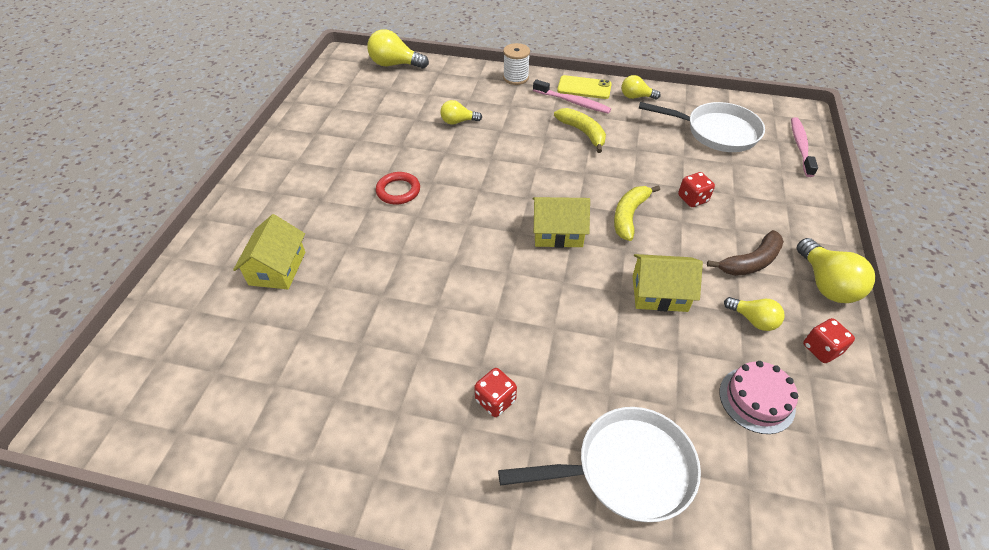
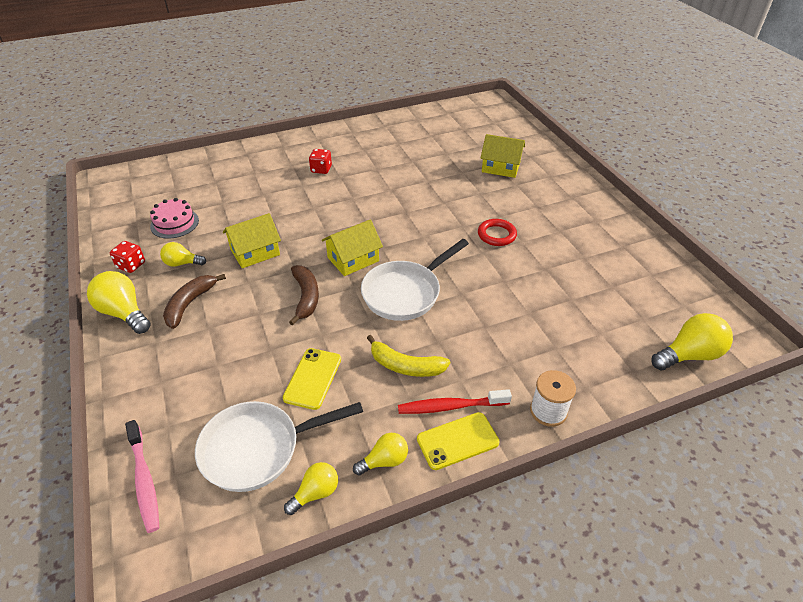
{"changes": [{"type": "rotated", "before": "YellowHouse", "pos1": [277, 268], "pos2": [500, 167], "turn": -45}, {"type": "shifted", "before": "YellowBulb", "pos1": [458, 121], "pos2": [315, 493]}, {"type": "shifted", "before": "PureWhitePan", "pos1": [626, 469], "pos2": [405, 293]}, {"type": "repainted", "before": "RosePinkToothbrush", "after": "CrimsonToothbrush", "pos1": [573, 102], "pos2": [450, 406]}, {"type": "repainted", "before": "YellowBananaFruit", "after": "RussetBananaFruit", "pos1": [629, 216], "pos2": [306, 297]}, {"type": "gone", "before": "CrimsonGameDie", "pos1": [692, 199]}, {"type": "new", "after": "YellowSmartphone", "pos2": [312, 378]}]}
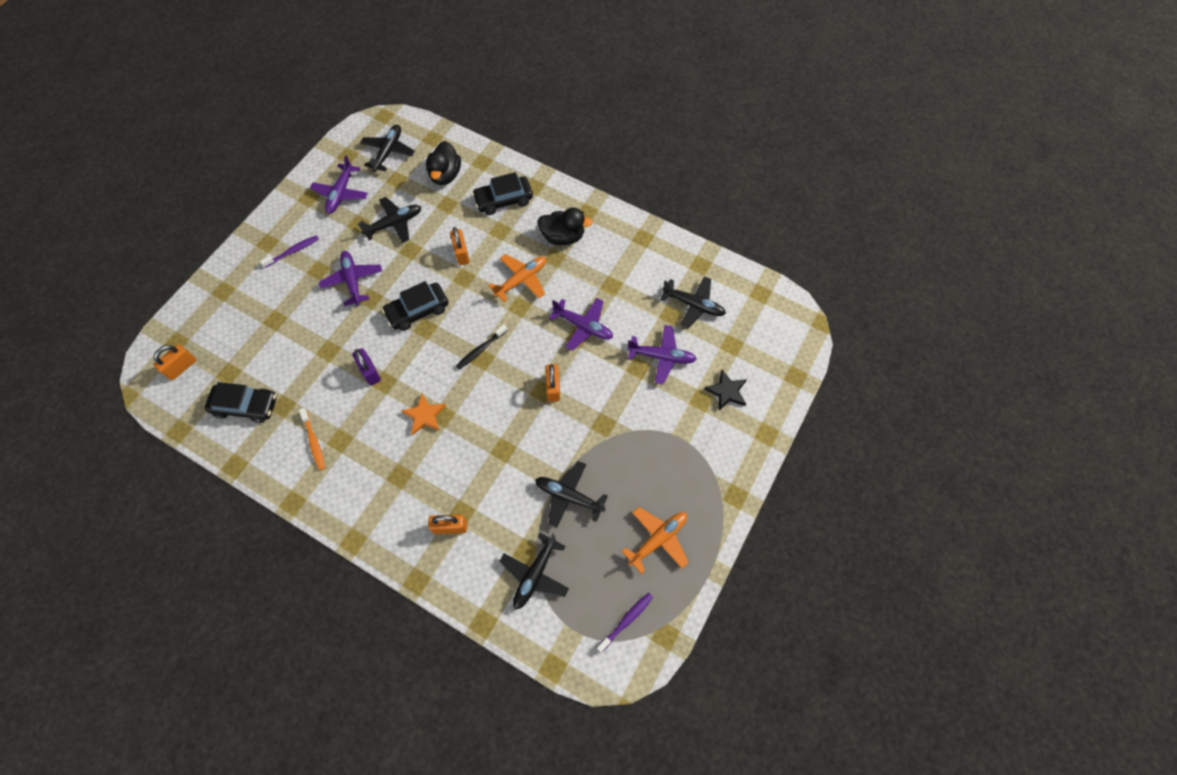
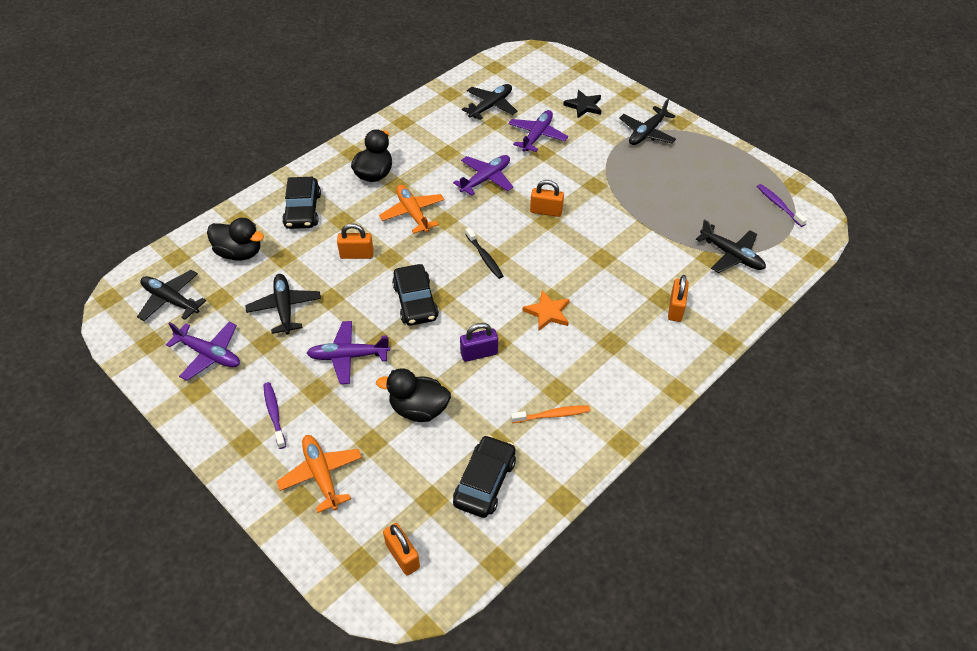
{"changes": [{"type": "shifted", "before": "EbonyPlane", "pos1": [568, 496], "pos2": [647, 133]}, {"type": "shifted", "before": "OrangeColouredPlane", "pos1": [658, 539], "pos2": [321, 475]}, {"type": "new", "after": "EbonyDuck", "pos2": [419, 409]}]}
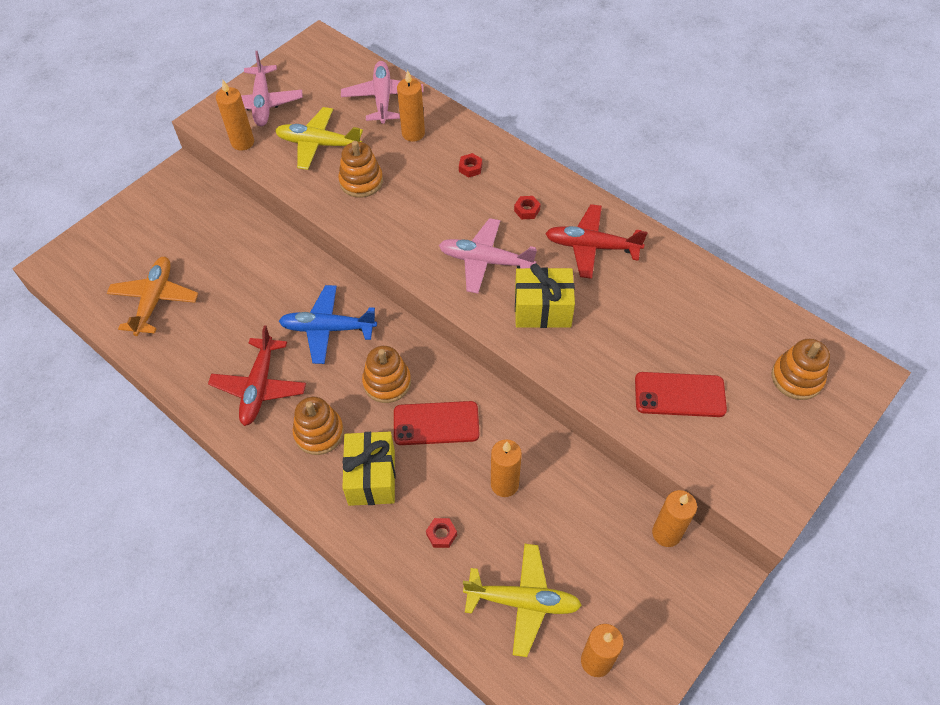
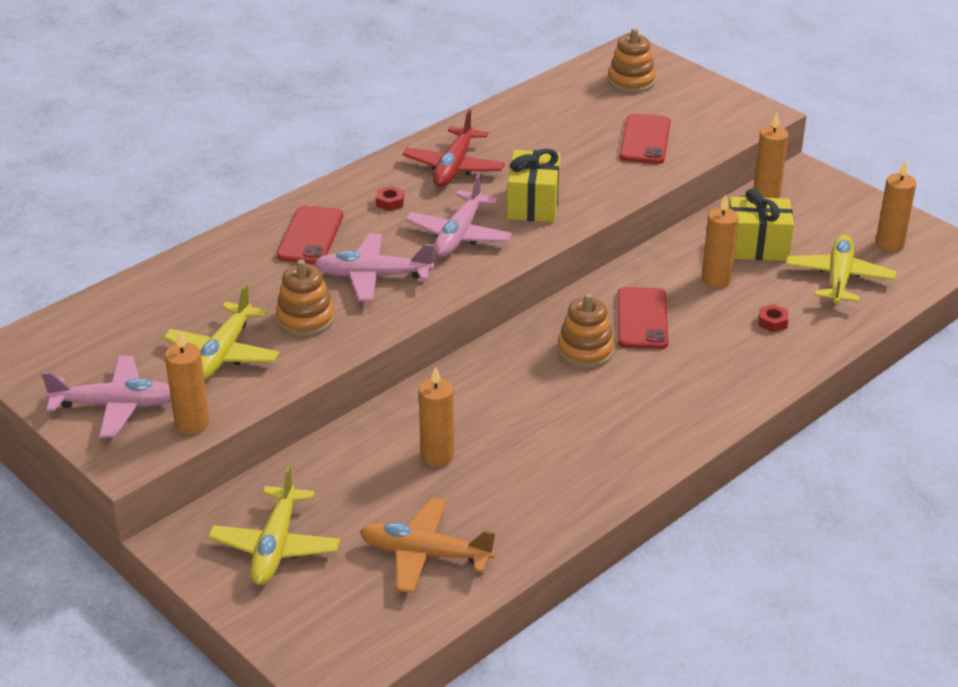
{"changes": [{"type": "gone", "before": "CrimsonPlane", "pos1": [259, 387]}, {"type": "gone", "before": "RoyalBluePlane", "pos1": [328, 329]}, {"type": "gone", "before": "OrangeColouredStackingToy", "pos1": [319, 433]}, {"type": "shifted", "before": "RosePinkPlane", "pos1": [382, 98], "pos2": [373, 276]}, {"type": "shifted", "before": "YellowWrappedGift", "pos1": [371, 477], "pos2": [757, 246]}, {"type": "shifted", "before": "OrangeColouredCandle", "pos1": [413, 133], "pos2": [437, 456]}, {"type": "swapped", "before": "CrimsonHexagonNut", "after": "CrimsonSmartphone", "pos1": [470, 168], "pos2": [310, 236]}, {"type": "new", "after": "YellowPlane", "pos2": [275, 546]}]}
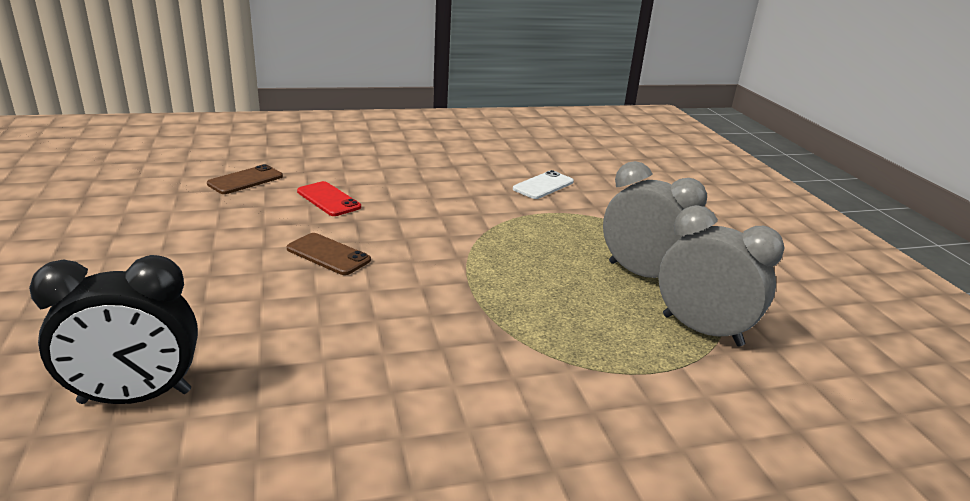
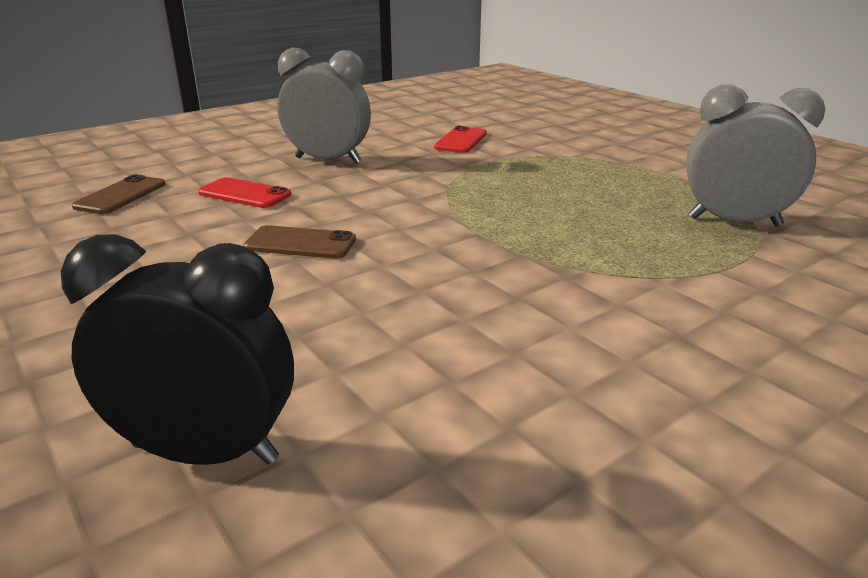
{"changes": [{"type": "rotated", "before": "EbonyBedsideClock", "pos1": [135, 397], "pos2": [205, 452], "turn": -135}, {"type": "repainted", "before": "PureWhiteSmartphone", "after": "CrimsonSmartphone", "pos1": [543, 185], "pos2": [461, 140]}, {"type": "shifted", "before": "GrayBedsideClock", "pos1": [642, 274], "pos2": [328, 160]}]}
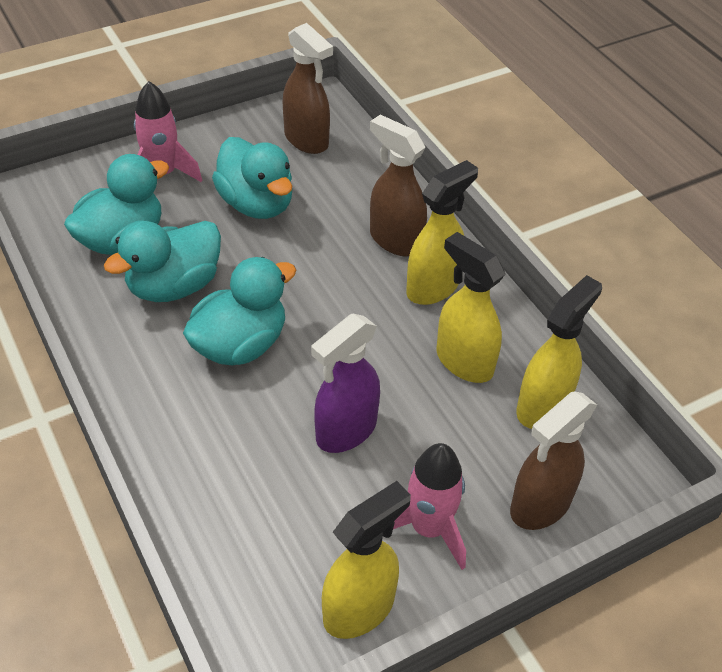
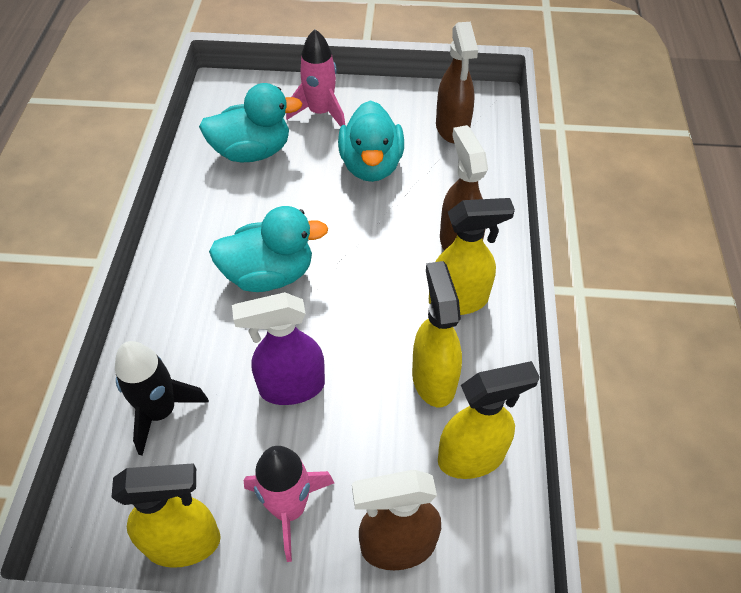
{"changes": [{"type": "gone", "before": "AquaDuck", "pos1": [174, 286]}, {"type": "new", "after": "EbonyToyRocket", "pos2": [161, 411]}]}
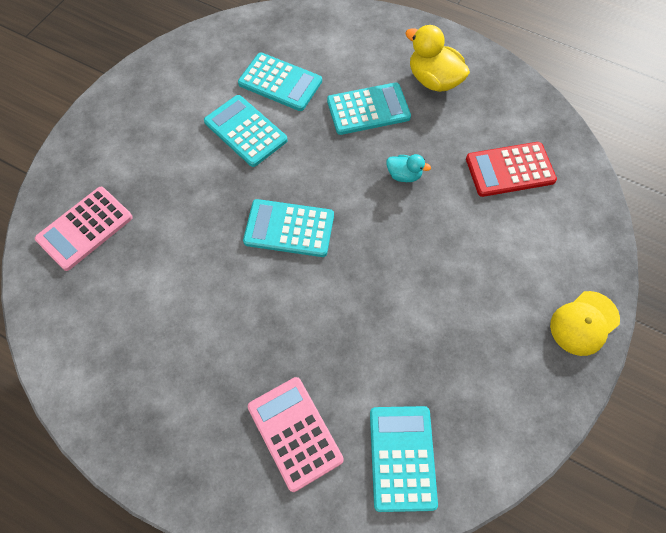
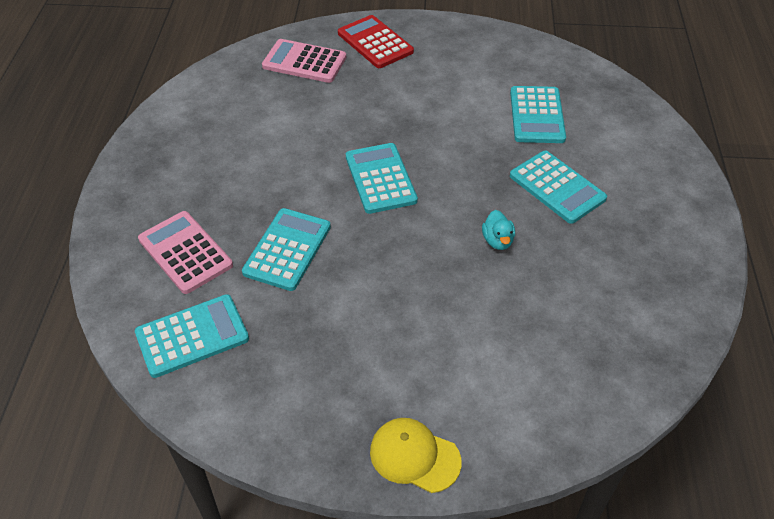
{"changes": [{"type": "shifted", "before": "AquaPocketCalculator", "pos1": [245, 131], "pos2": [287, 249]}, {"type": "rotated", "before": "RosePinkPocketCalculator", "pos1": [295, 433], "pos2": [185, 252], "turn": -75}, {"type": "gone", "before": "YellowDuck", "pos1": [433, 80]}, {"type": "shifted", "before": "CrimsonPocketCalculator", "pos1": [510, 169], "pos2": [375, 42]}]}
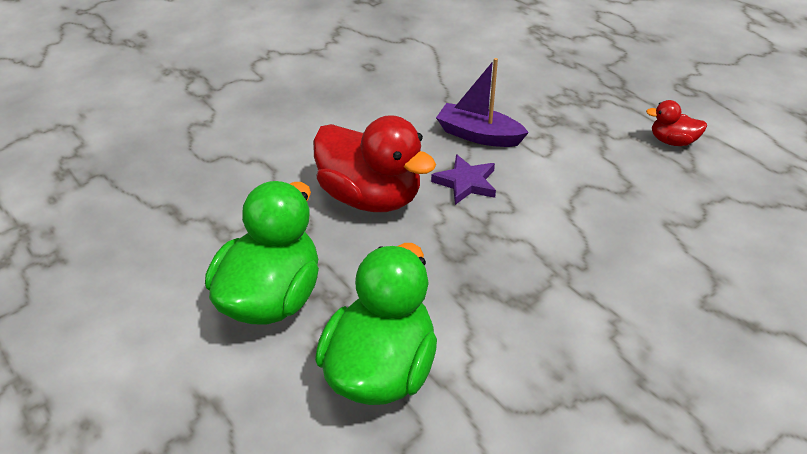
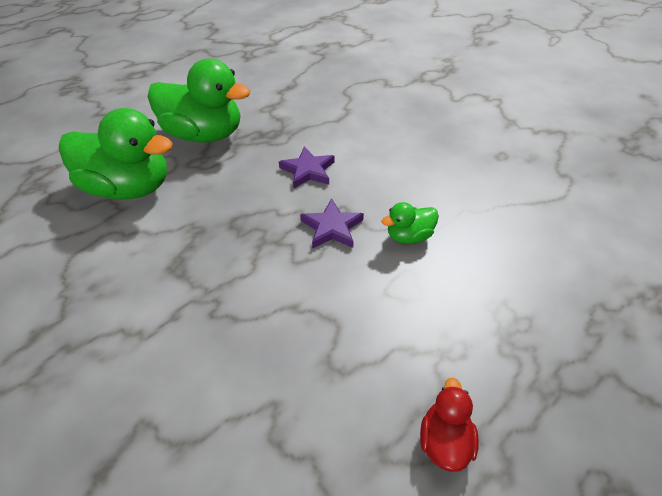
{"changes": [{"type": "swapped", "before": "CrimsonDuck", "after": "VioletStarShape", "pos1": [371, 197], "pos2": [308, 170]}, {"type": "swapped", "before": "VioletBoat", "after": "EmeraldDuck", "pos1": [479, 135], "pos2": [409, 236]}]}
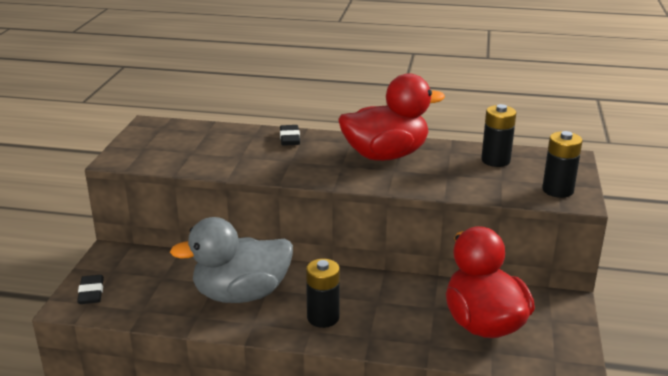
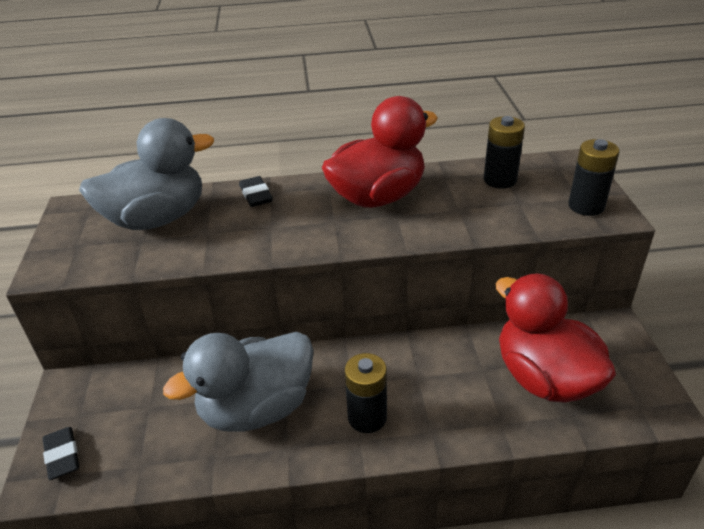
{"changes": [{"type": "new", "after": "GrayDuck", "pos2": [157, 219]}]}
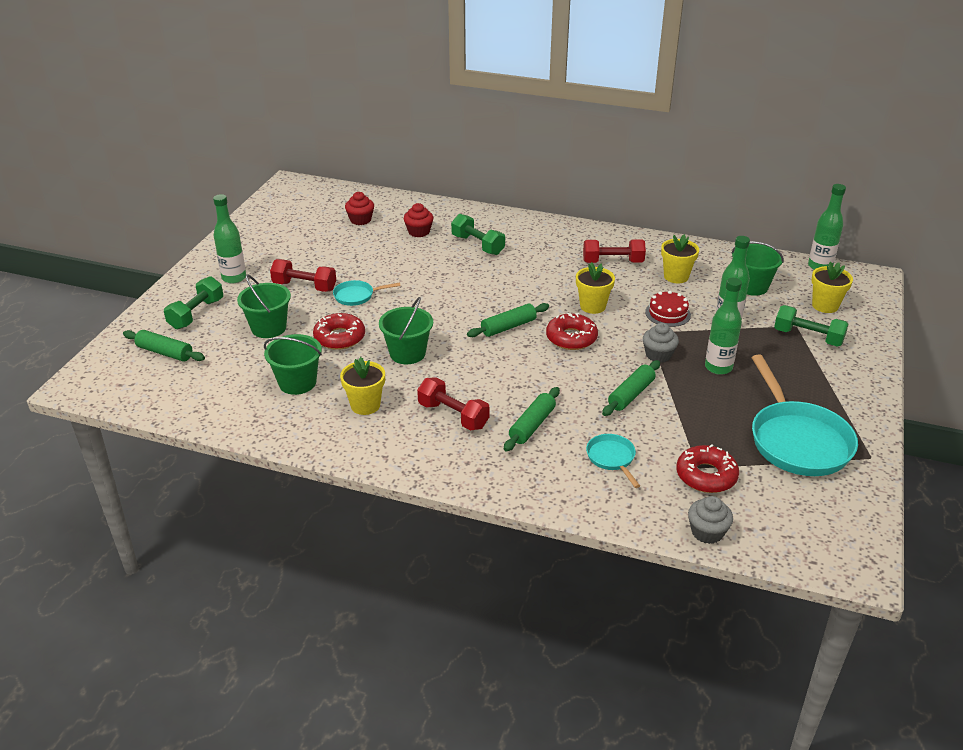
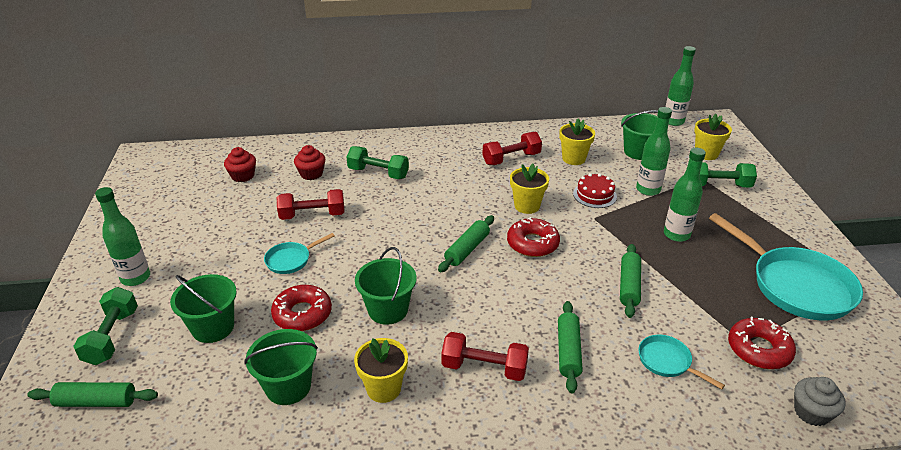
{"changes": [{"type": "shifted", "before": "CrimsonDumbbell", "pos1": [304, 286], "pos2": [312, 215]}, {"type": "gone", "before": "GrayMuffin", "pos1": [658, 355]}]}
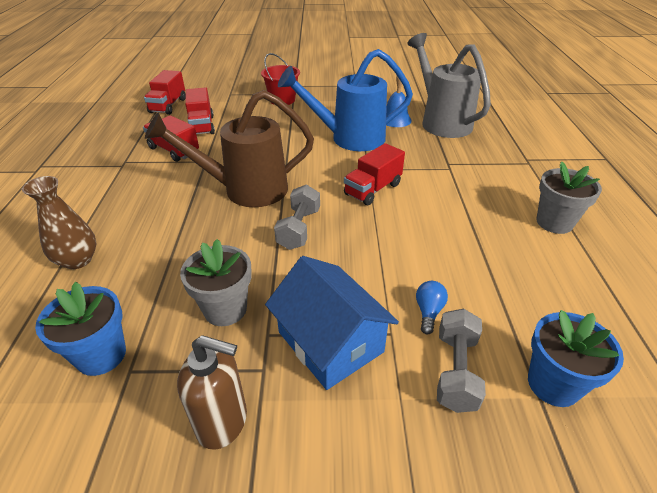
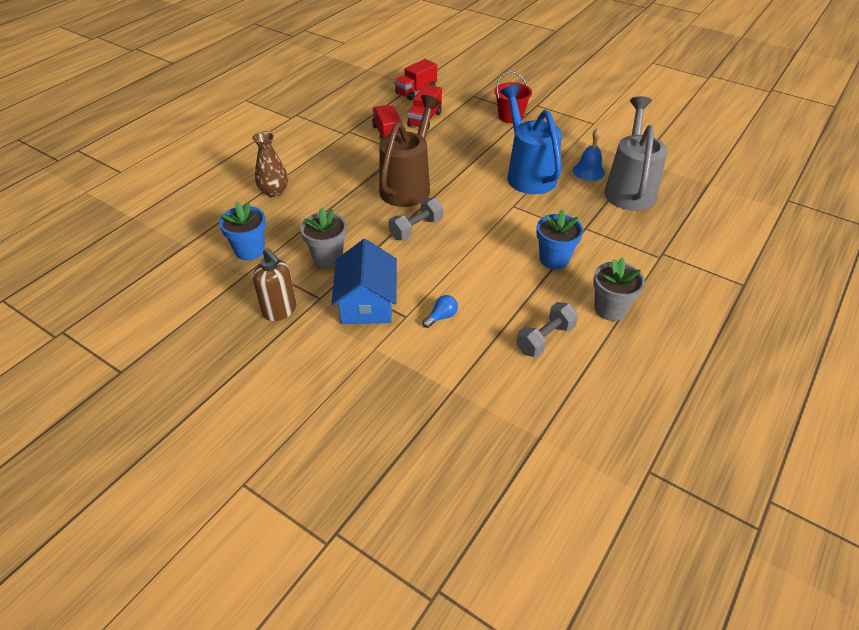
{"changes": [{"type": "rotated", "before": "RussetSprinklingCan", "pos1": [246, 190], "pos2": [408, 186], "turn": 90}, {"type": "rotated", "before": "RoyalBlueSprinklingCan", "pos1": [350, 138], "pos2": [528, 174], "turn": 45}, {"type": "gone", "before": "CrimsonLorry", "pos1": [372, 189]}, {"type": "shifted", "before": "GrayDumbbell", "pos1": [455, 371], "pos2": [545, 339]}, {"type": "shifted", "before": "RoyalBluePlantPot", "pos1": [553, 384], "pos2": [554, 259]}]}
